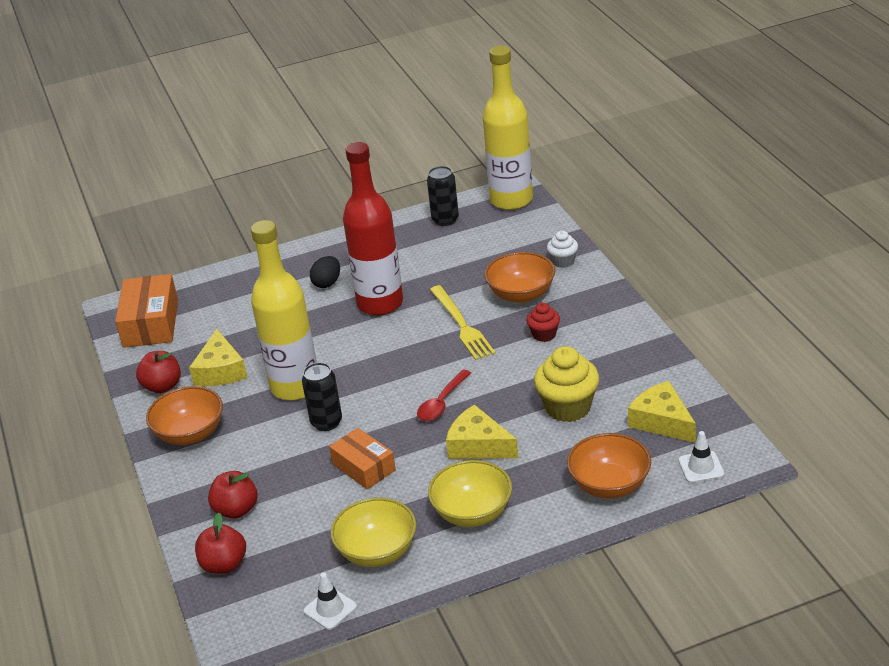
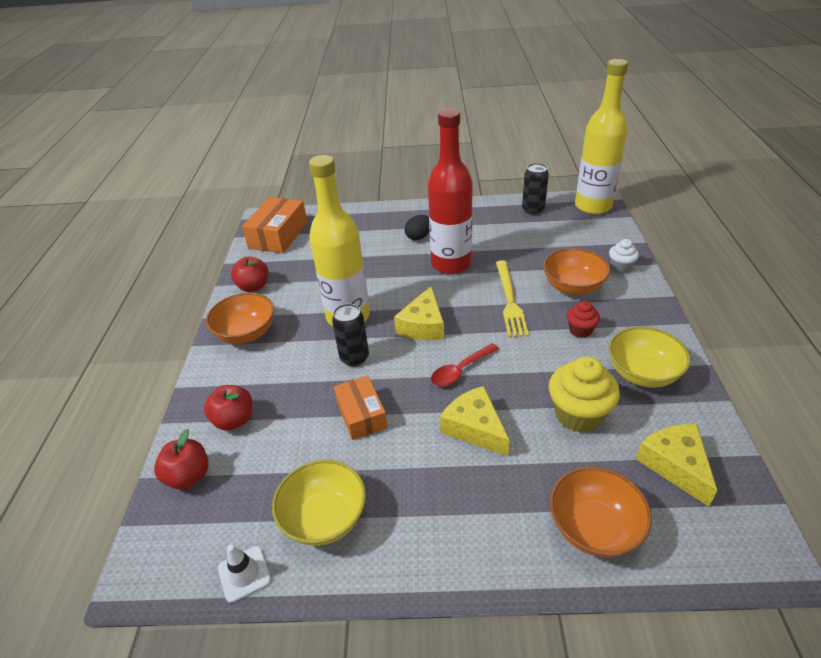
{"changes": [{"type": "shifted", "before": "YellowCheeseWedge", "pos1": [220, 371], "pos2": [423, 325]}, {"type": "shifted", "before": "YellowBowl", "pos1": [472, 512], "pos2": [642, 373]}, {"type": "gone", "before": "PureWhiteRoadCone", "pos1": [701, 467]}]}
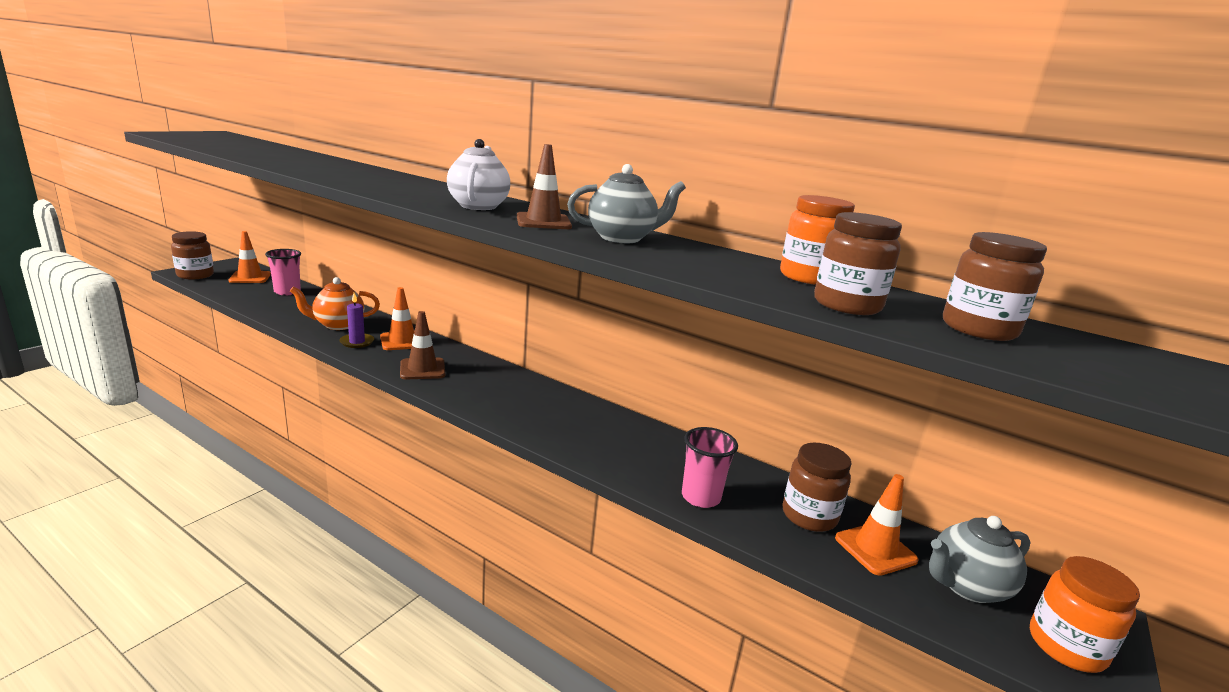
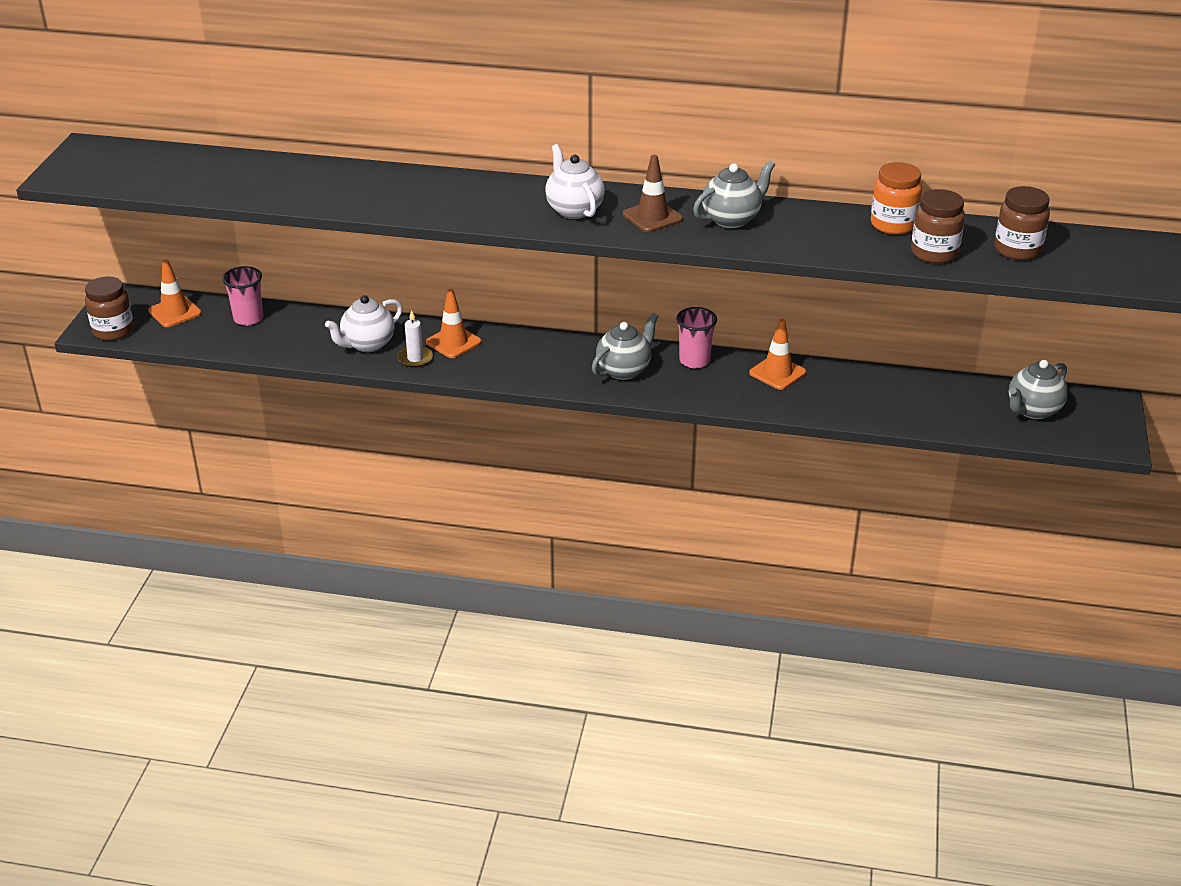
{"changes": [{"type": "repainted", "before": "OrangeColouredChinaTeapot", "after": "PureWhiteChinaTeapot", "pos1": [338, 325], "pos2": [367, 344]}, {"type": "repainted", "before": "VioletCandle", "after": "PureWhiteCandle", "pos1": [357, 342], "pos2": [415, 358]}, {"type": "gone", "before": "RussetRoadCone", "pos1": [422, 369]}, {"type": "shifted", "before": "RosePinkBeaker", "pos1": [701, 497], "pos2": [694, 361]}, {"type": "gone", "before": "RussetJar", "pos1": [809, 516]}, {"type": "shifted", "before": "OrangeColouredRoadCone", "pos1": [875, 549], "pos2": [777, 373]}, {"type": "gone", "before": "OrangeColouredJar", "pos1": [1066, 646]}, {"type": "new", "after": "GrayChinaTeapot", "pos2": [624, 370]}]}
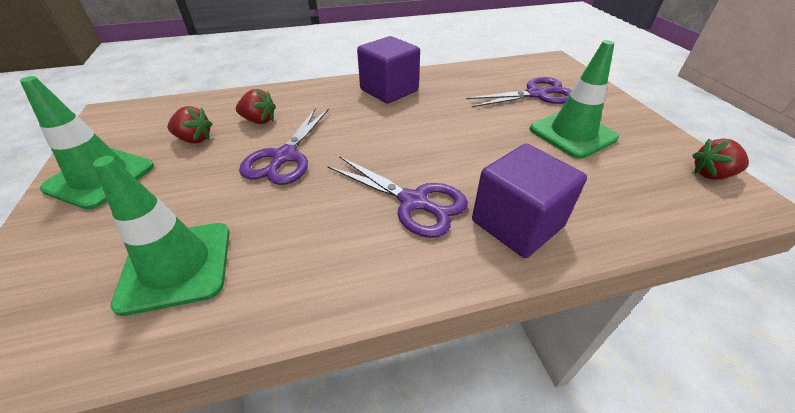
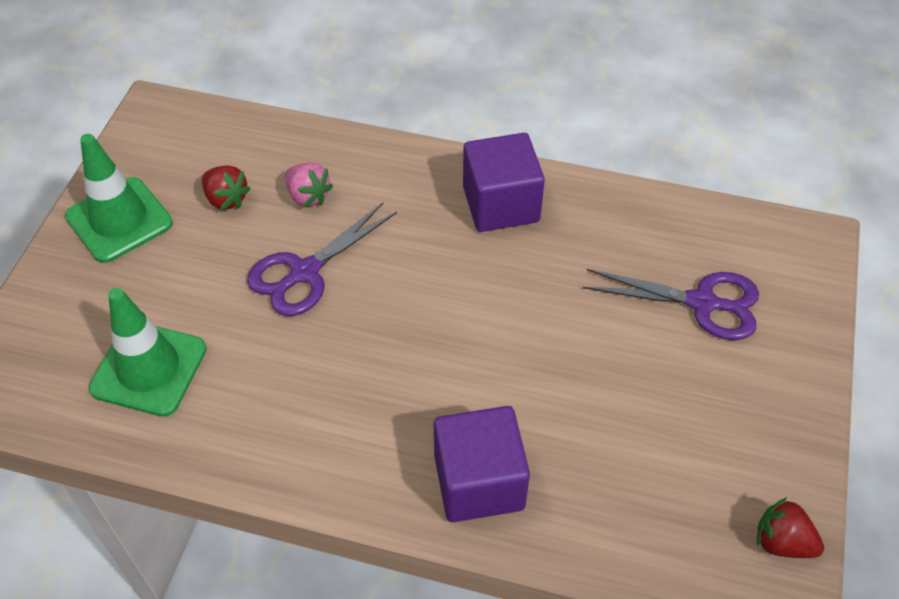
{"changes": [{"type": "repainted", "before": "CrimsonToyStrawberry", "after": "RosePinkToyStrawberry", "pos1": [259, 120], "pos2": [308, 196]}, {"type": "gone", "before": "VioletPairOfScissors", "pos1": [413, 202]}, {"type": "gone", "before": "EmeraldRoadCone", "pos1": [572, 134]}]}
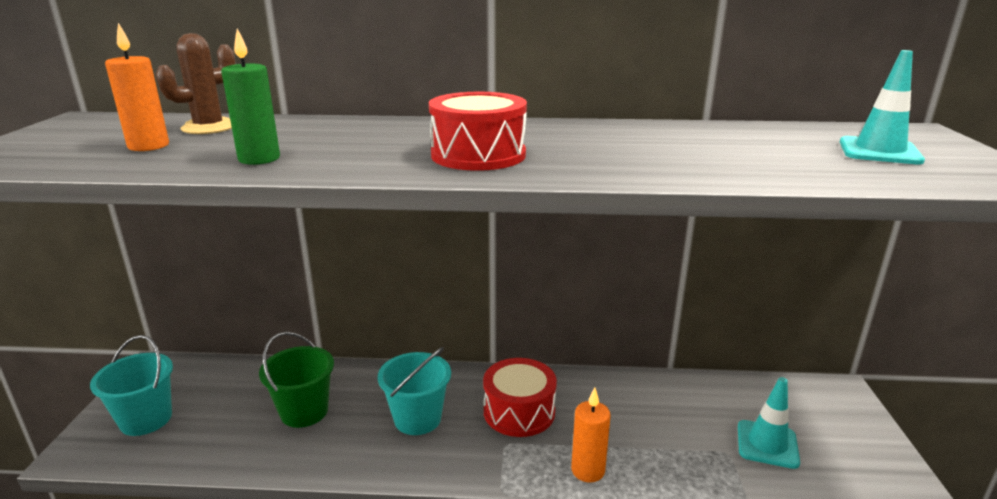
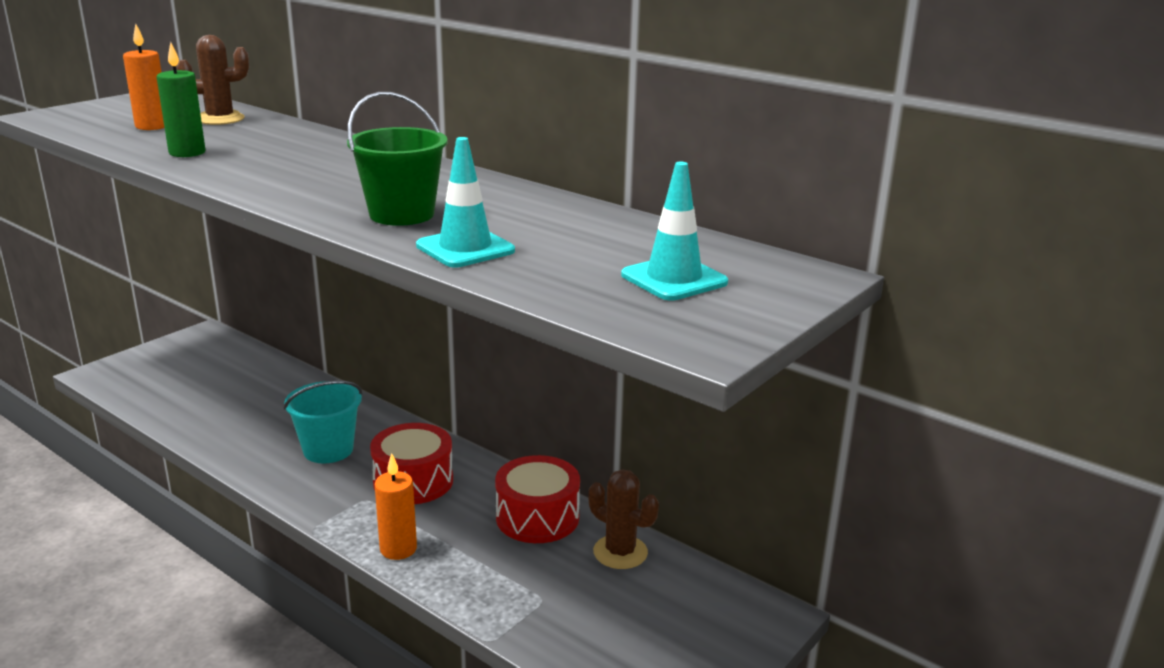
{"changes": [{"type": "gone", "before": "AquaBucket", "pos1": [146, 419]}, {"type": "shifted", "before": "EmeraldBucket", "pos1": [304, 411], "pos2": [402, 214]}, {"type": "shifted", "before": "CrimsonSnareDrum", "pos1": [478, 155], "pos2": [537, 517]}, {"type": "shifted", "before": "AquaRoadCone", "pos1": [767, 444], "pos2": [465, 248]}, {"type": "new", "after": "RussetSaguaroCactus", "pos2": [620, 552]}]}
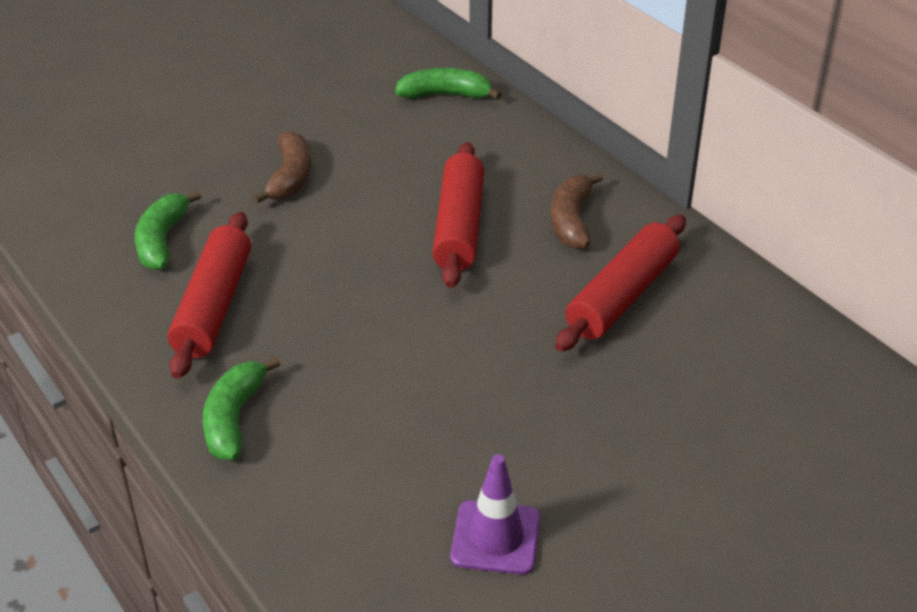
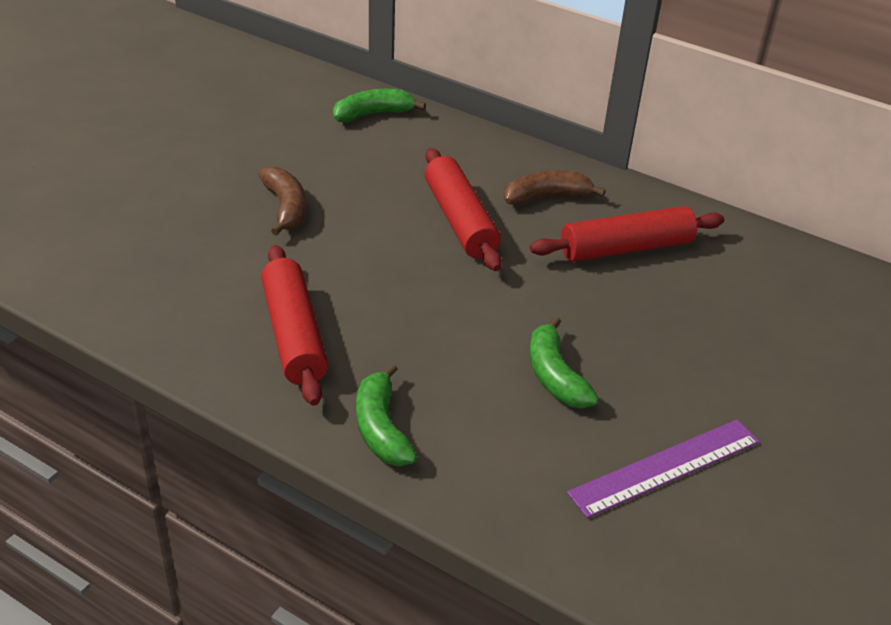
{"changes": [{"type": "shifted", "before": "EmeraldBananaFruit", "pos1": [162, 241], "pos2": [555, 376]}, {"type": "swapped", "before": "VioletRoadCone", "after": "VioletMeasuringStick", "pos1": [495, 538], "pos2": [665, 466]}, {"type": "rotated", "before": "RussetBananaFruit", "pos1": [572, 221], "pos2": [546, 197], "turn": 90}, {"type": "rotated", "before": "CrimsonRollingPin", "pos1": [622, 296], "pos2": [626, 248], "turn": 60}]}
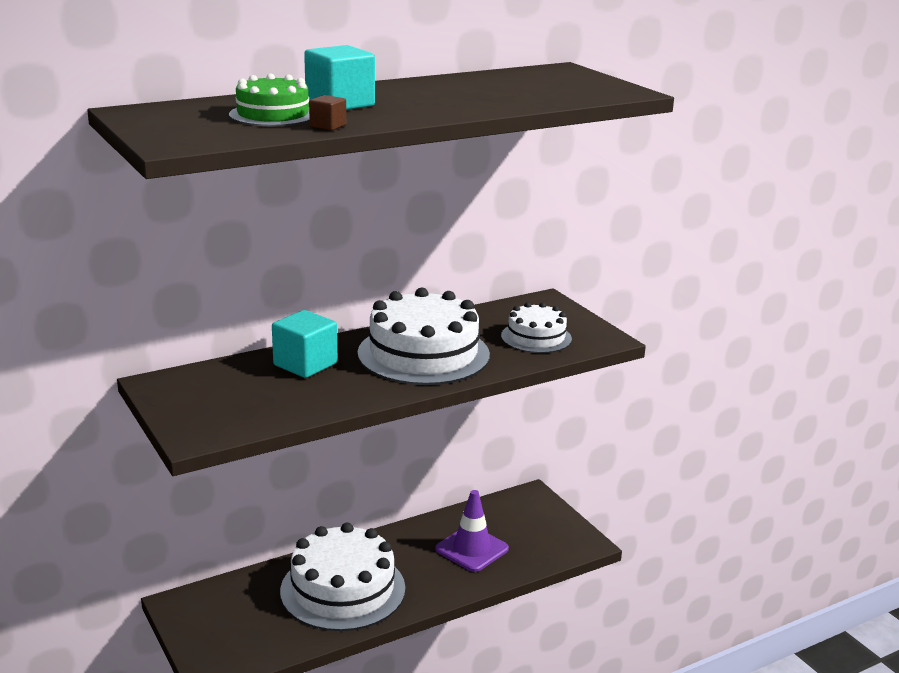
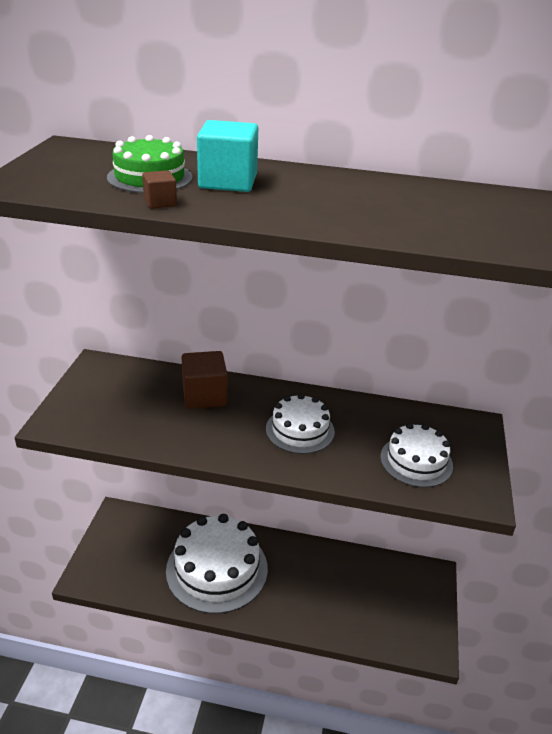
{"changes": [{"type": "repainted", "before": "AquaCube", "after": "RussetCube", "pos1": [305, 364], "pos2": [204, 396]}, {"type": "scaled", "before": "PureWhiteLayerCake", "pos1": [423, 354], "pos2": [300, 430], "scale": 0.56}, {"type": "gone", "before": "VioletRoadCone", "pos1": [472, 549]}]}
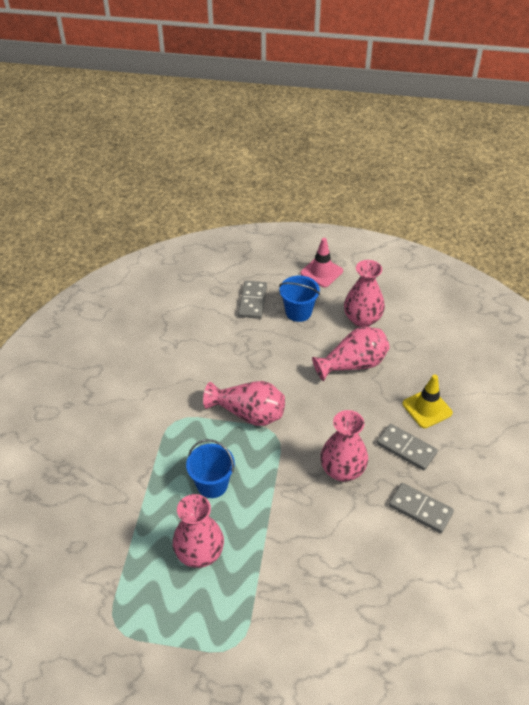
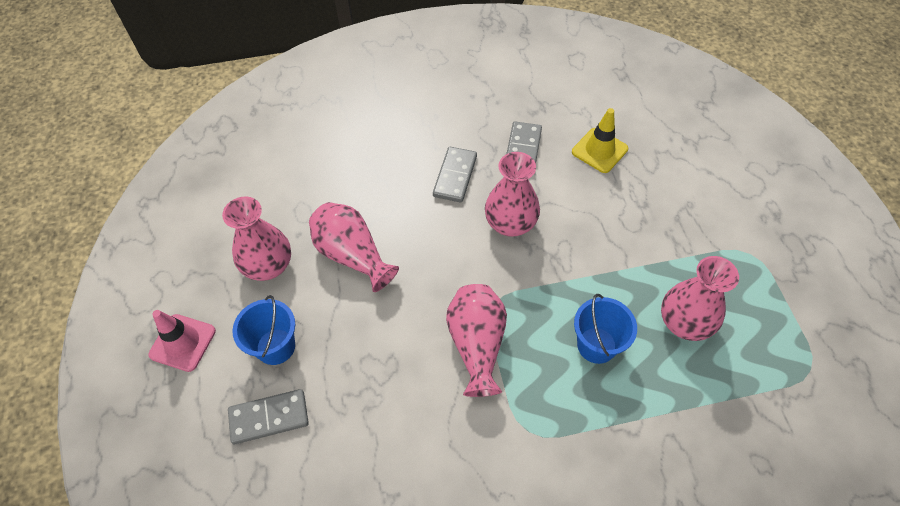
{"changes": [{"type": "shifted", "before": "YellowRoadCone", "pos1": [427, 408], "pos2": [599, 150]}]}
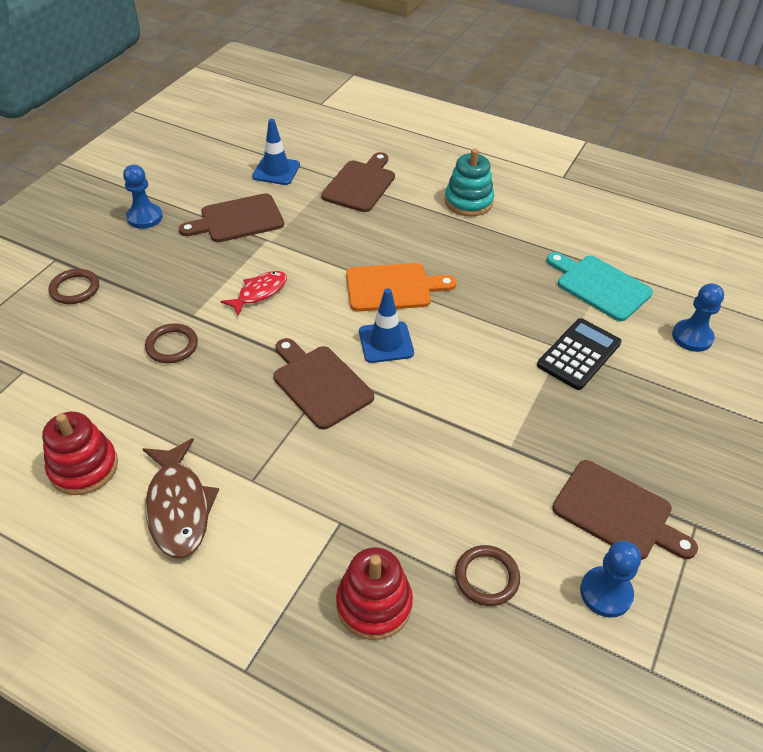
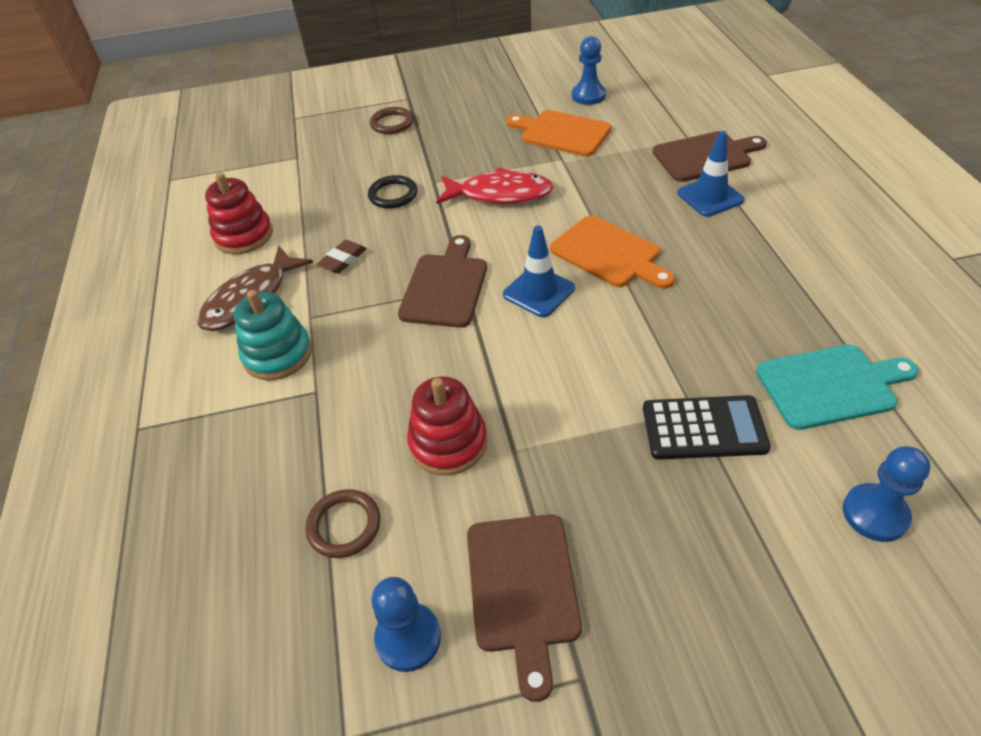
{"changes": [{"type": "shifted", "before": "RoyalBlueChessPawn", "pos1": [145, 217], "pos2": [588, 96]}, {"type": "repainted", "before": "RussetRing", "after": "EbonyRing", "pos1": [172, 346], "pos2": [393, 195]}, {"type": "repainted", "before": "RussetCuttingBoard", "after": "OrangeColouredCuttingBoard", "pos1": [237, 219], "pos2": [561, 133]}, {"type": "scaled", "before": "CrimsonFishFigure", "pos1": [259, 293], "pos2": [500, 194], "scale": 1.54}, {"type": "shifted", "before": "RoyalBlueRoadCone", "pos1": [276, 171], "pos2": [710, 197]}, {"type": "shifted", "before": "CrimsonStackingToy", "pos1": [374, 604], "pos2": [448, 443]}, {"type": "shifted", "before": "AquaStackingToy", "pos1": [468, 202], "pos2": [277, 354]}, {"type": "rotated", "before": "AquaCuttingBoard", "pos1": [599, 286], "pos2": [830, 385], "turn": 75}, {"type": "new", "after": "RussetEraser", "pos2": [343, 260]}]}
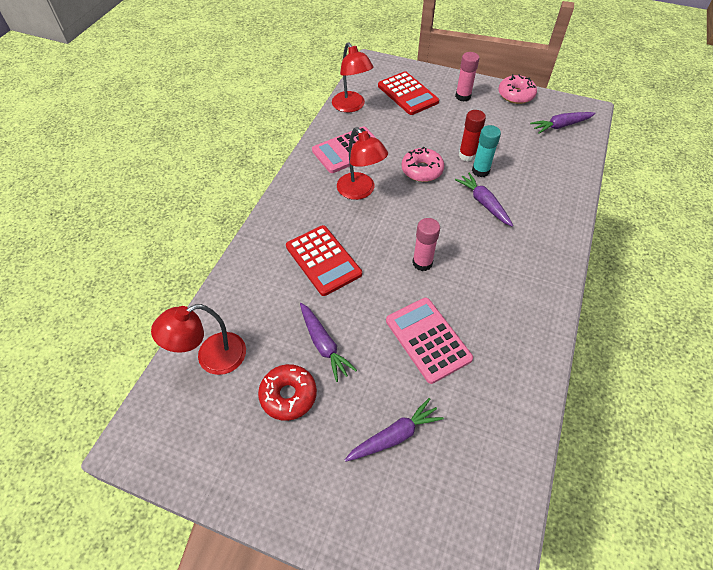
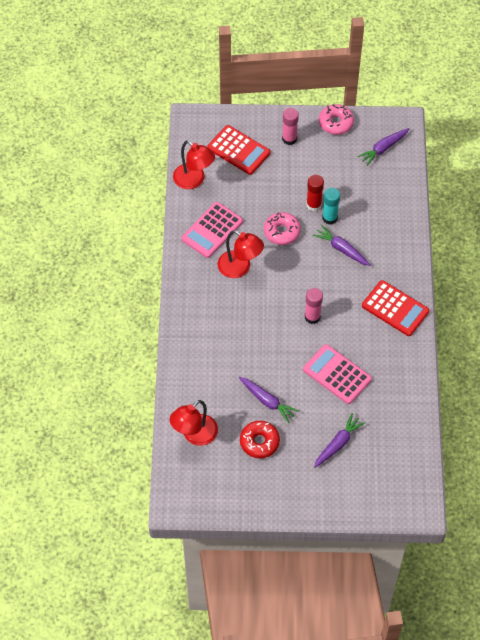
{"changes": [{"type": "shifted", "before": "CrimsonPocketCalculator", "pos1": [323, 260], "pos2": [395, 308]}]}
